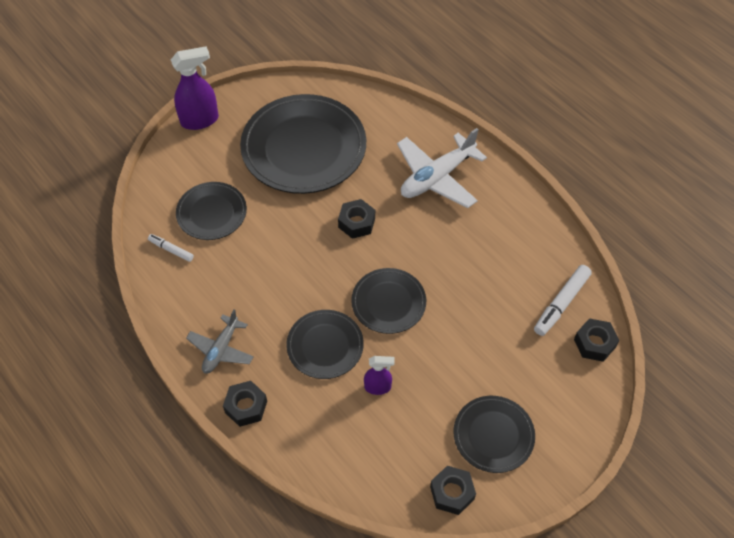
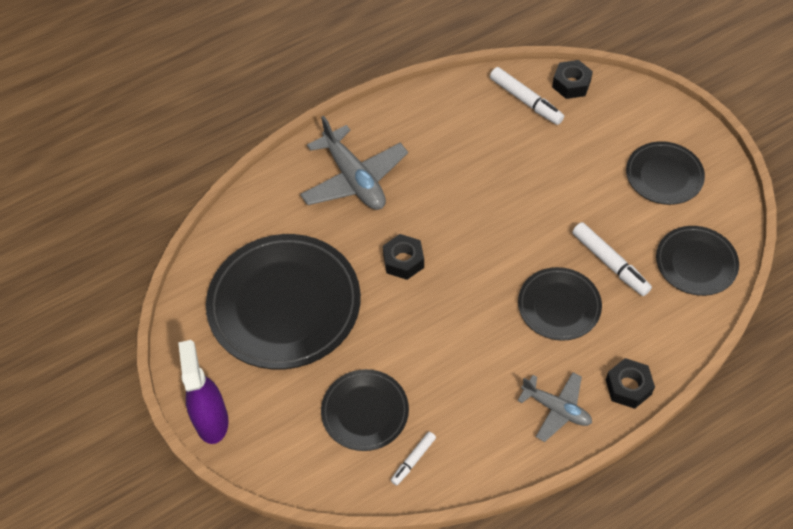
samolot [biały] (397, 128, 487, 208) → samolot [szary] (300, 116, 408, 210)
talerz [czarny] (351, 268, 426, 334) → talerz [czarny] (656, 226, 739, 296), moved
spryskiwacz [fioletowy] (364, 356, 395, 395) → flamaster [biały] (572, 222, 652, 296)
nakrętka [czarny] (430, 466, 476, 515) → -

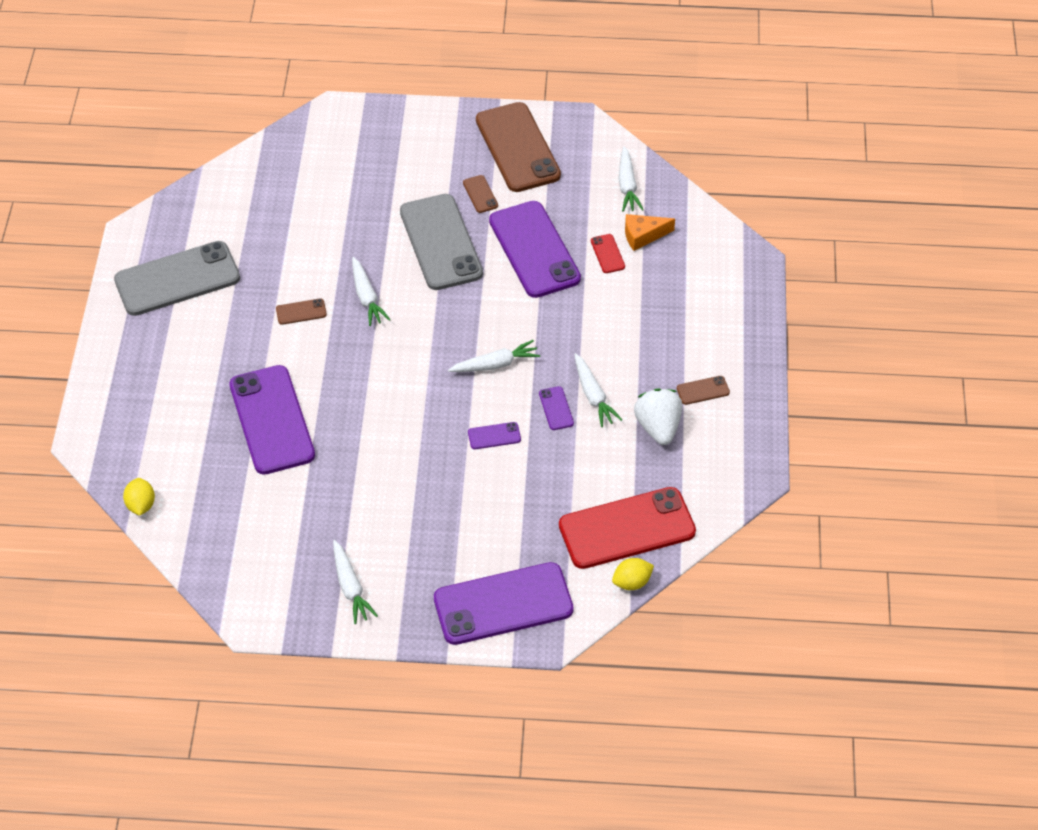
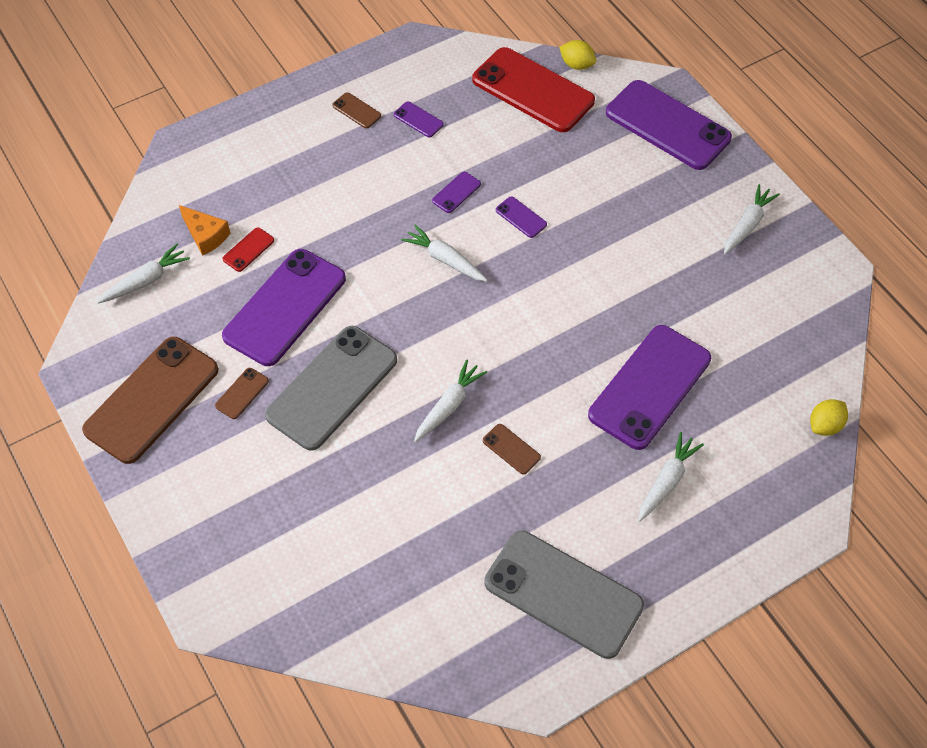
marchewka [biały] (574, 353, 622, 427) → marchewka [biały] (638, 432, 704, 522), moved
truskawka [biały] (634, 388, 682, 445) → telefon [fioletowy] (394, 101, 444, 137)

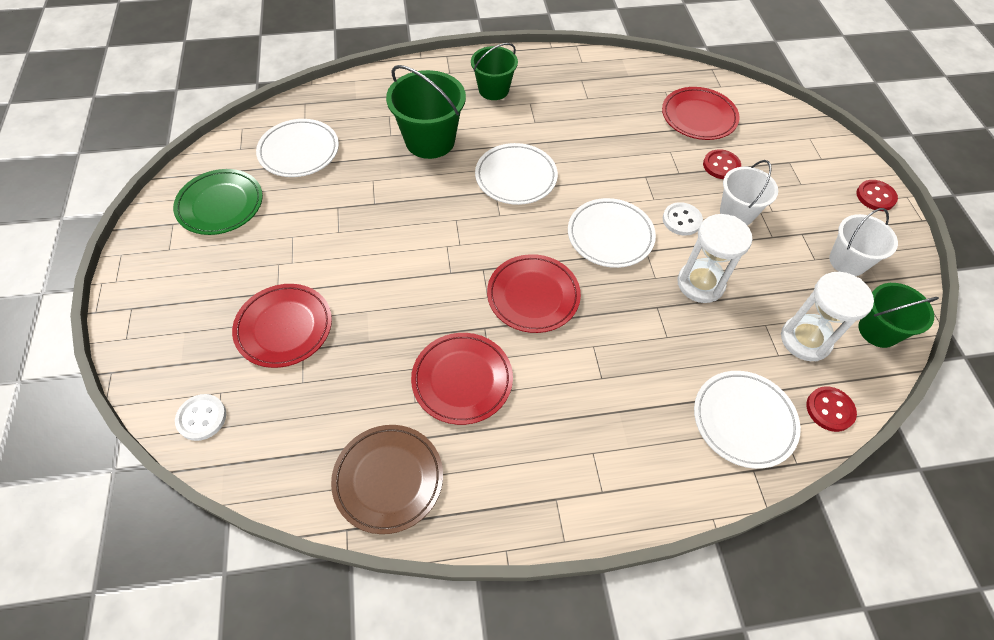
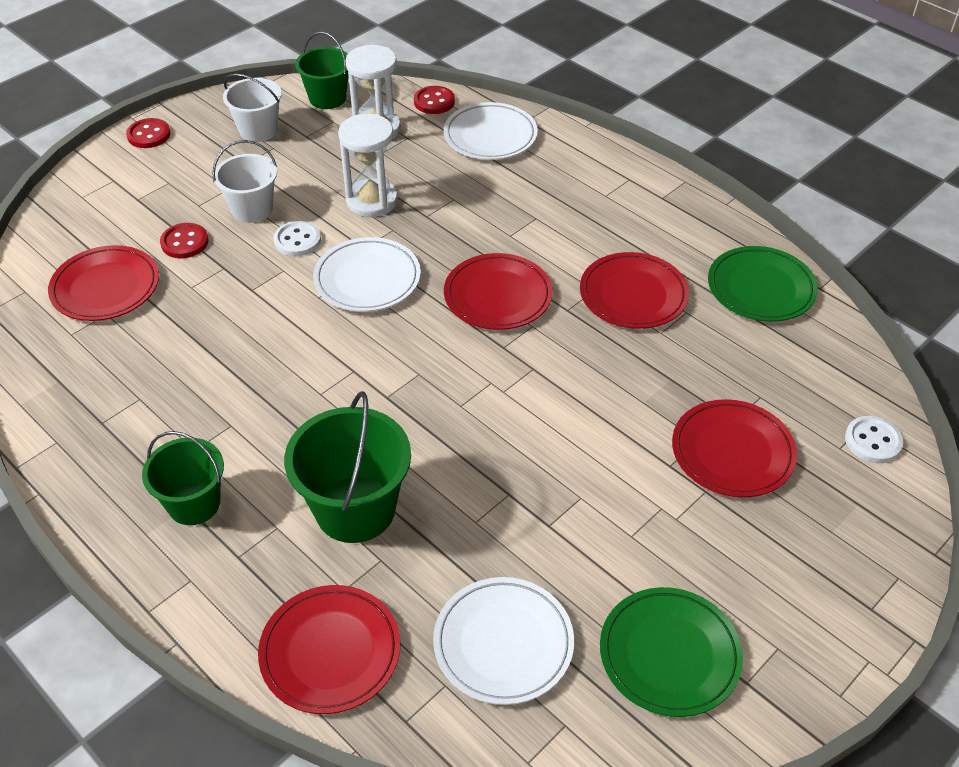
talerz [biały] (475, 143, 558, 205) → -
talerz [brązowy] (331, 425, 443, 534) → talerz [zielony] (708, 246, 818, 322)
- → talerz [czerwony] (258, 585, 401, 714)

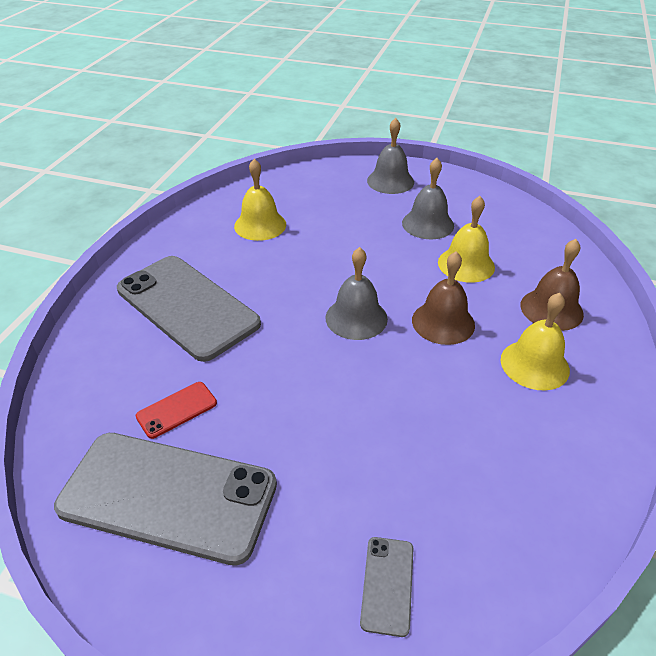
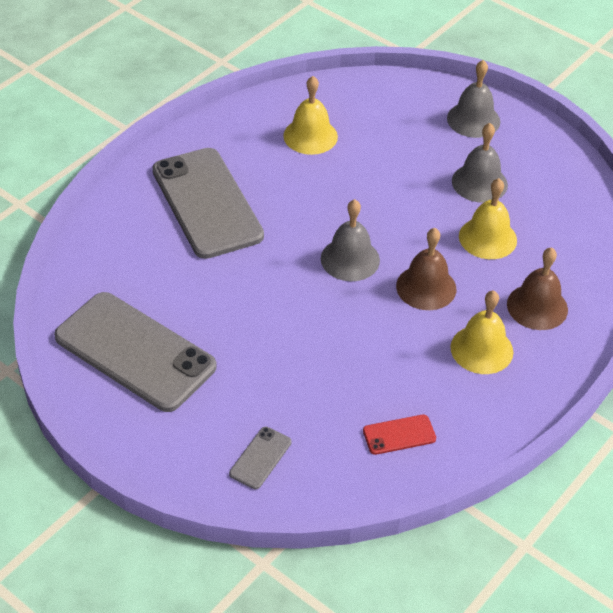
telefon [czerwony] (136, 382, 217, 439) → telefon [czerwony] (363, 414, 436, 455), moved

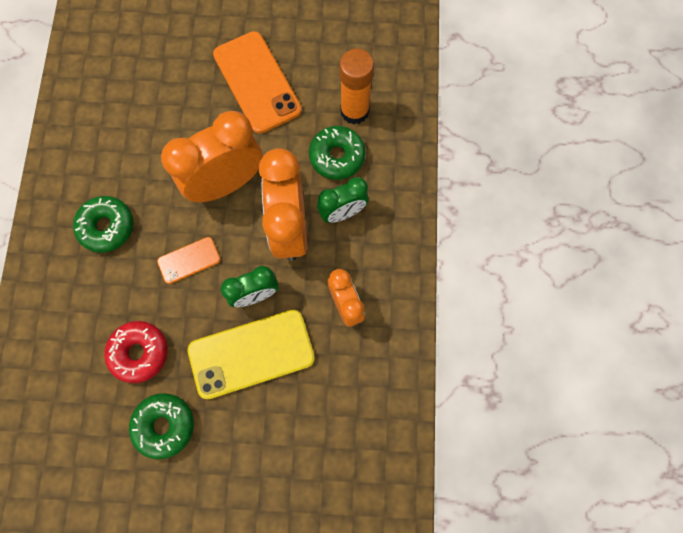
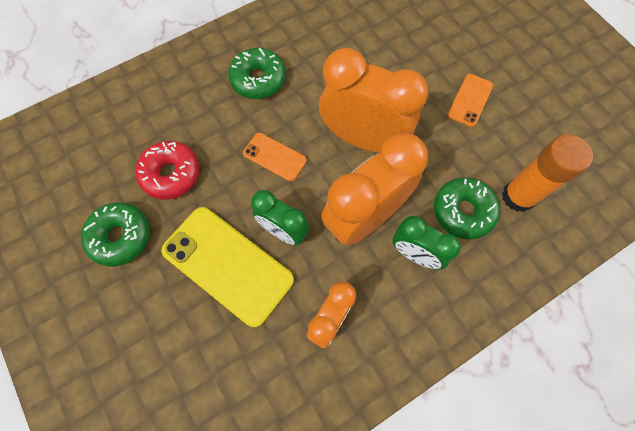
telefon [pomarańczowy] (213, 31, 302, 134) → telefon [pomarańczowy] (448, 74, 493, 127), x0.51

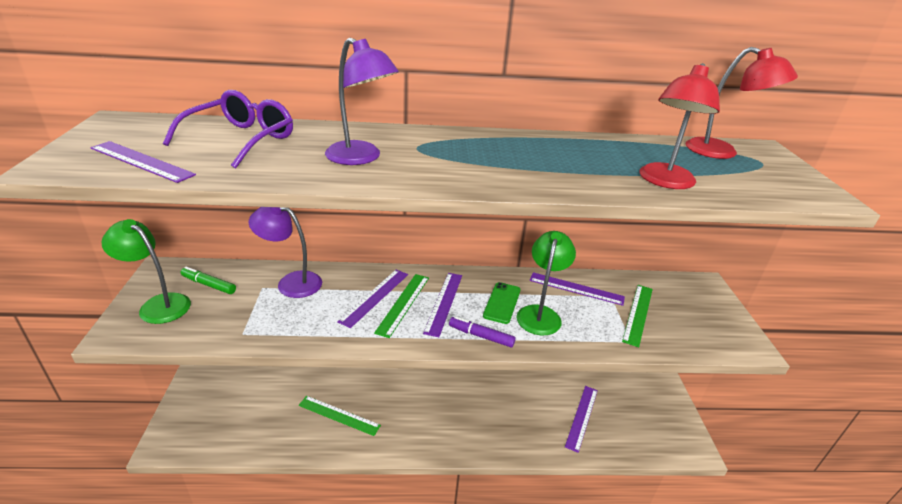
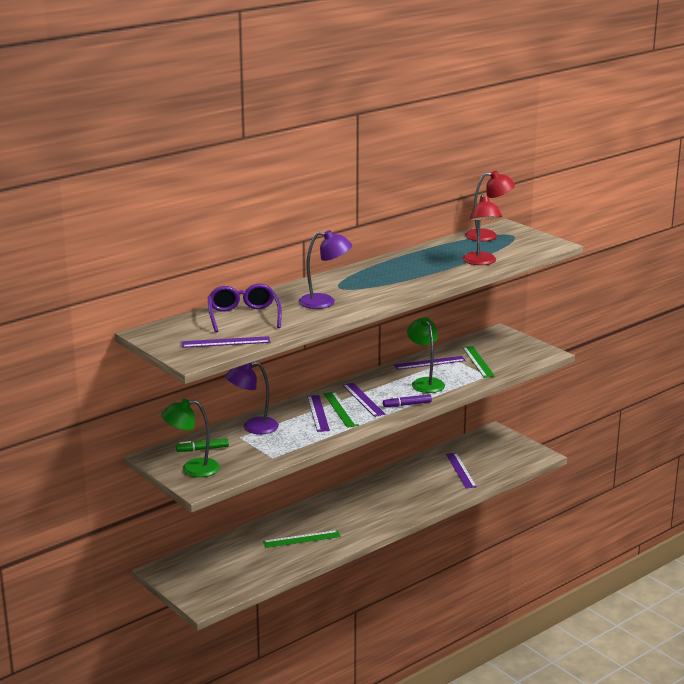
telefon [zielony] (483, 282, 521, 324) → -

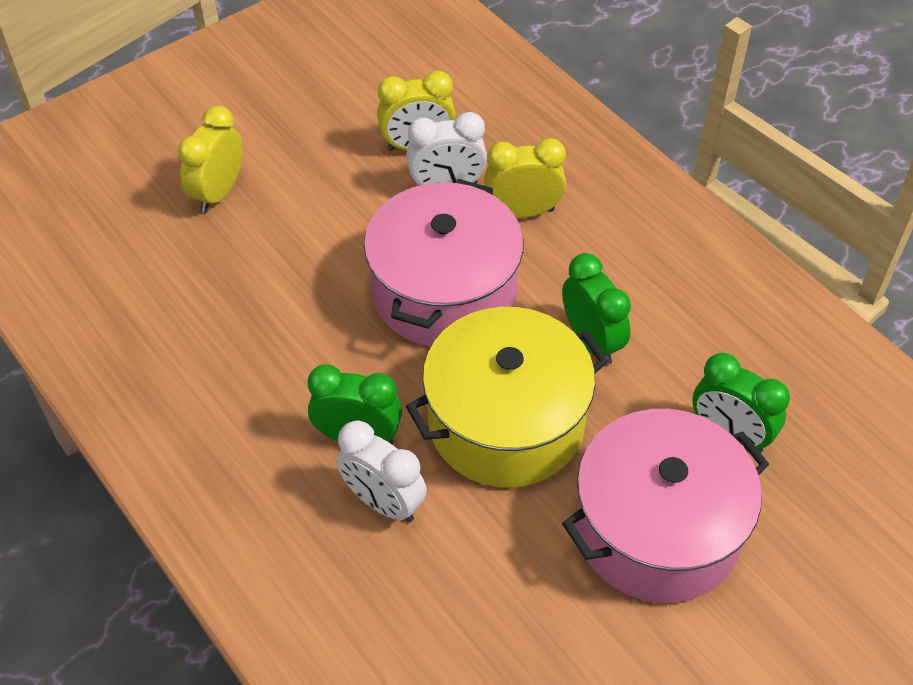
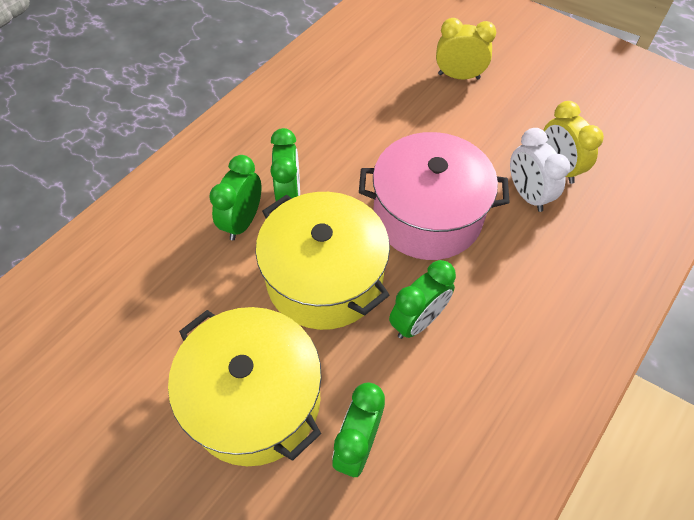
budzik [żółty] (484, 138, 566, 218) → -
garnek [różowy] (562, 409, 769, 603) → garnek [żółty] (168, 307, 322, 466)
budzik [biały] (336, 421, 427, 522) → budzik [zielony] (209, 155, 261, 240)

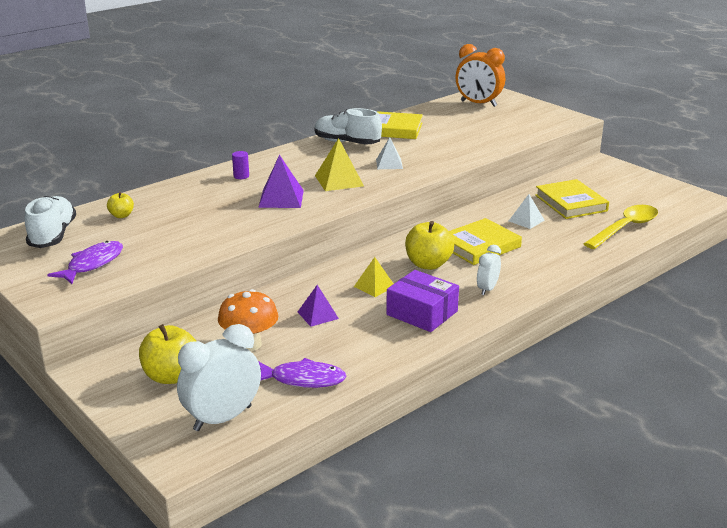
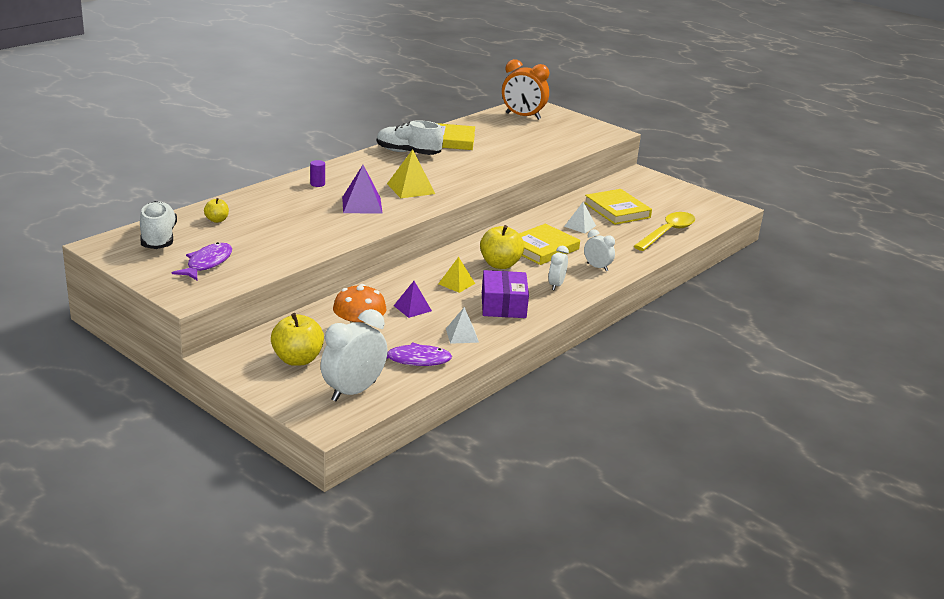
piramida [biały] (376, 137, 403, 169) → piramida [biały] (446, 307, 479, 344), moved
pudełko [fioletowy] (386, 270, 459, 332) → pudełko [fioletowy] (482, 270, 529, 318), 60 degrees clockwise
- → budzik [biały] (584, 229, 615, 271)

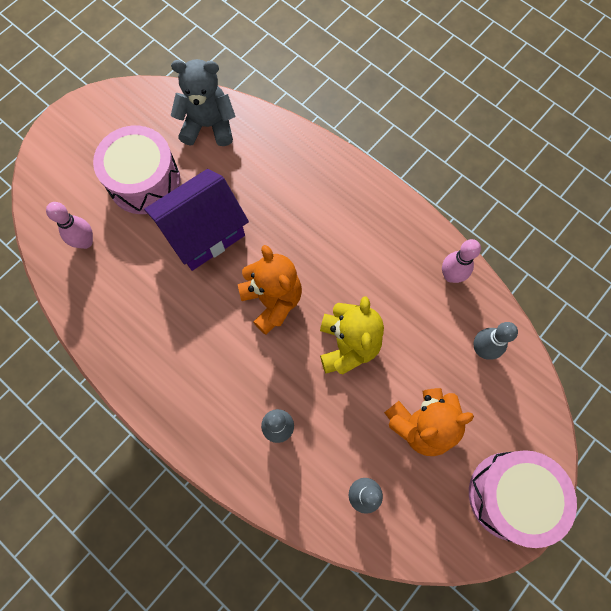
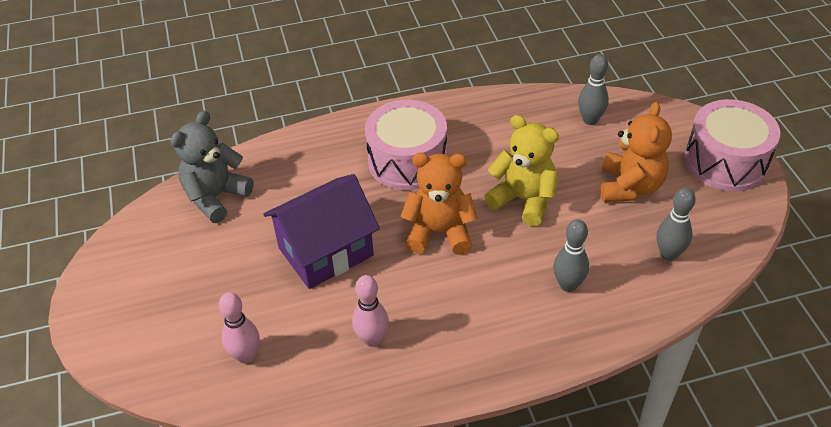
bęben [różowy] (93, 126, 181, 214) → bęben [różowy] (365, 100, 447, 190), moved
domek [fioletowy] (144, 169, 249, 271) → domek [fioletowy] (263, 174, 380, 289), 60 degrees clockwise
kręgiel [różowy] (442, 239, 481, 283) → kręgiel [różowy] (352, 275, 389, 347), moved

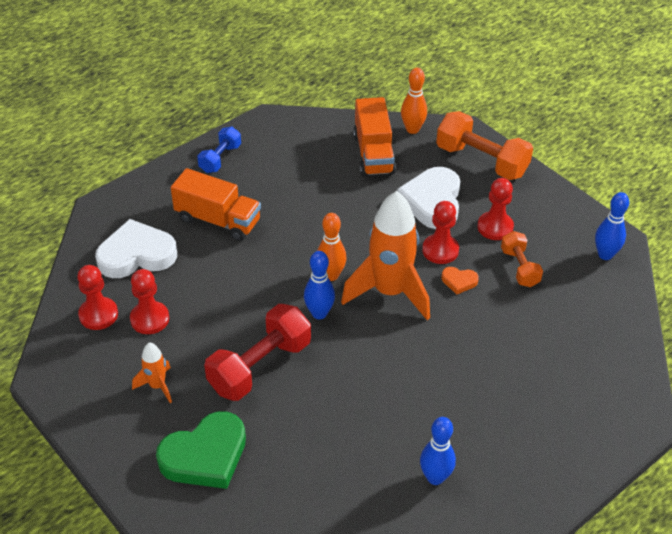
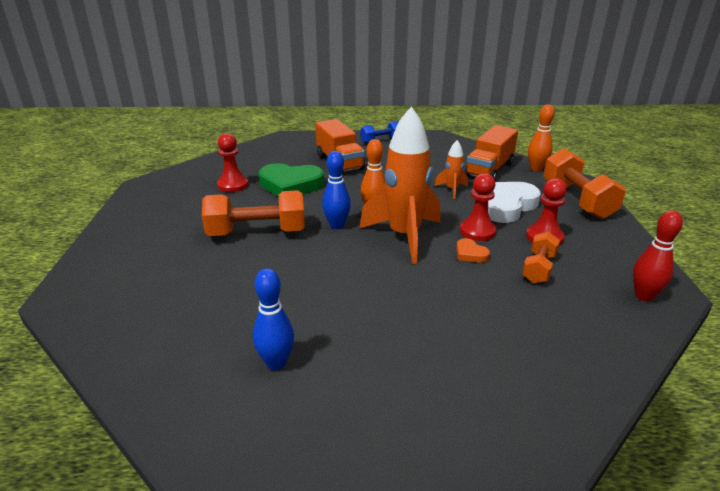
kręgiel [niebieski] (595, 192, 629, 260) → kręgiel [czerwony] (633, 210, 683, 302)
serce [biały] (95, 219, 177, 278) → -
pionek [czerwony] (77, 265, 118, 330) → -
hantel [czerwony] (204, 304, 311, 401) → hantel [pomarańczowy] (202, 190, 305, 236)
rakieta [pomarańczowy] (132, 343, 172, 403) → rakieta [pomarańczowy] (434, 140, 468, 199), moved
serce [zielony] (156, 411, 246, 489) → serce [zielony] (259, 163, 324, 197), moved

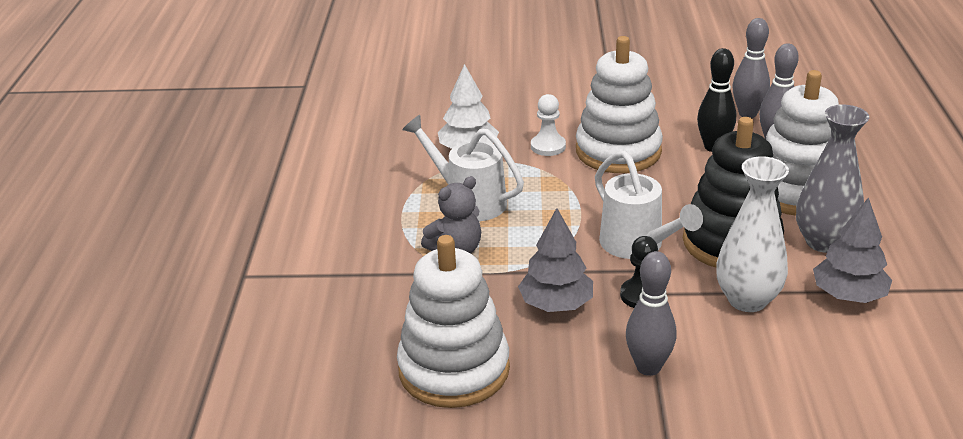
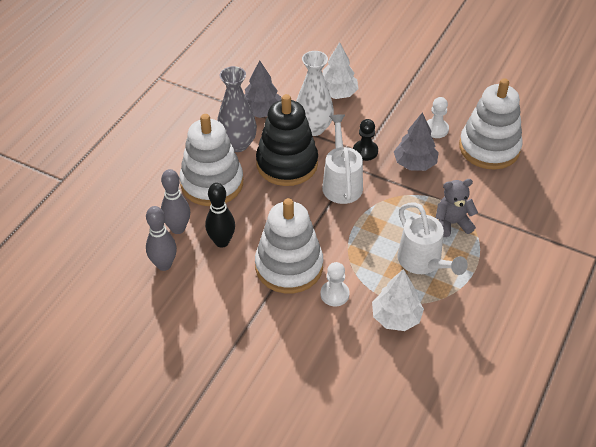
kręgiel [szary] (626, 251, 677, 376) → -
- → drzewko [biały] (323, 42, 358, 99)
- → pionek [biały] (427, 97, 449, 138)

